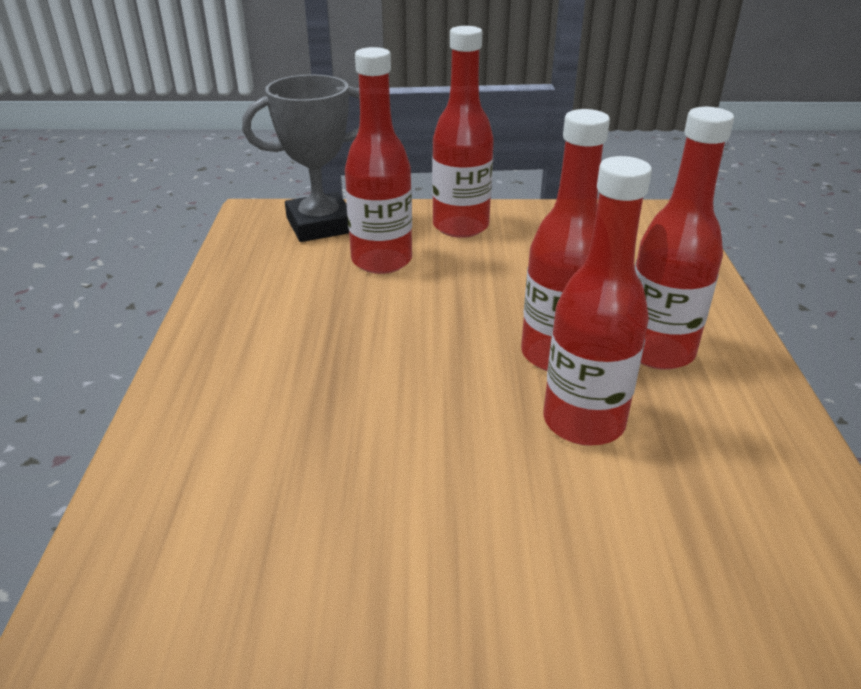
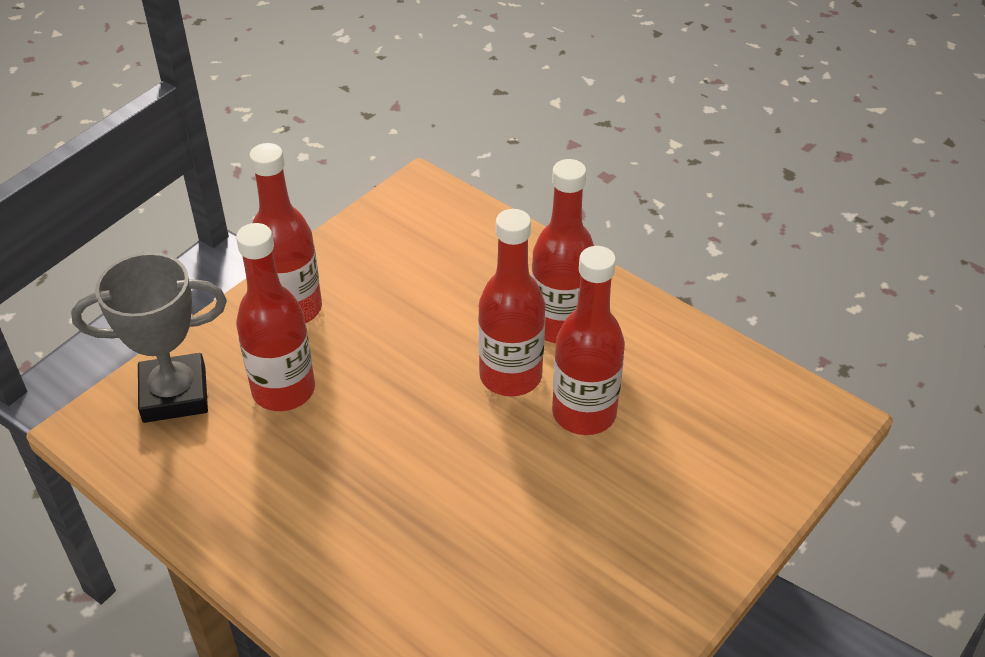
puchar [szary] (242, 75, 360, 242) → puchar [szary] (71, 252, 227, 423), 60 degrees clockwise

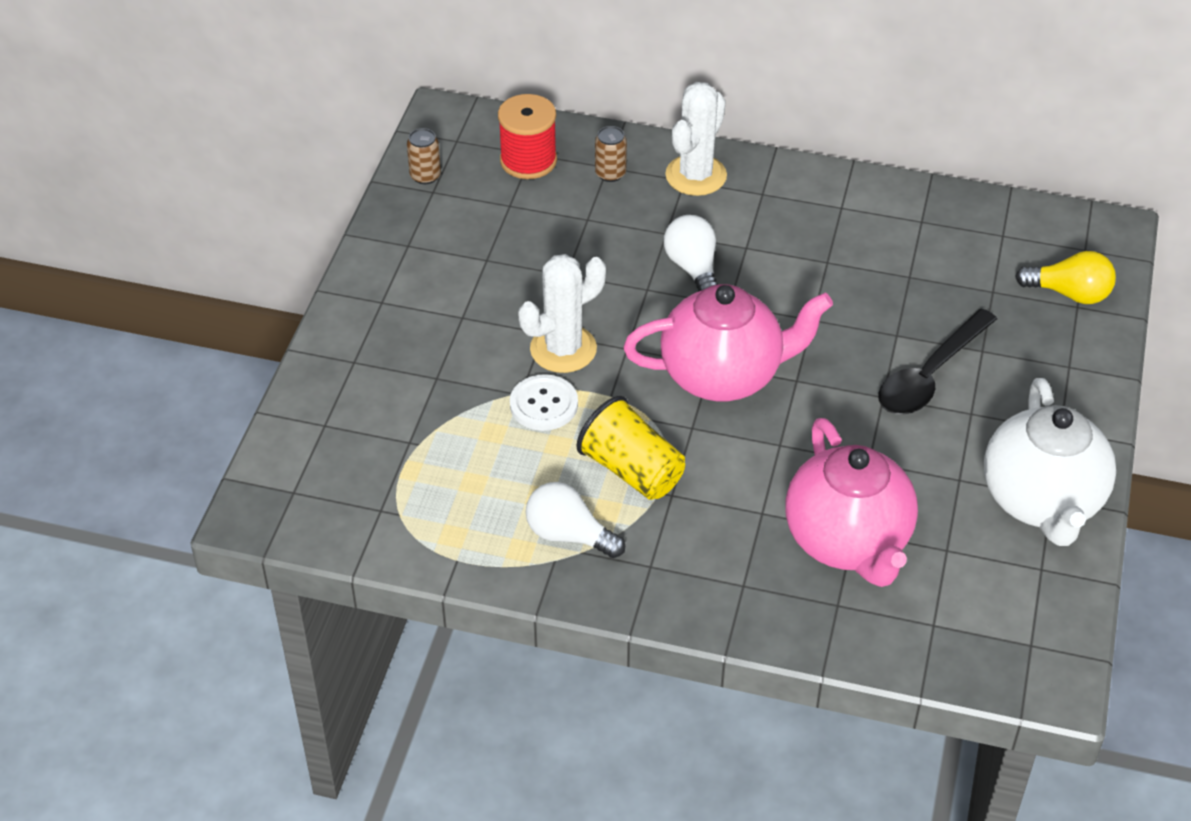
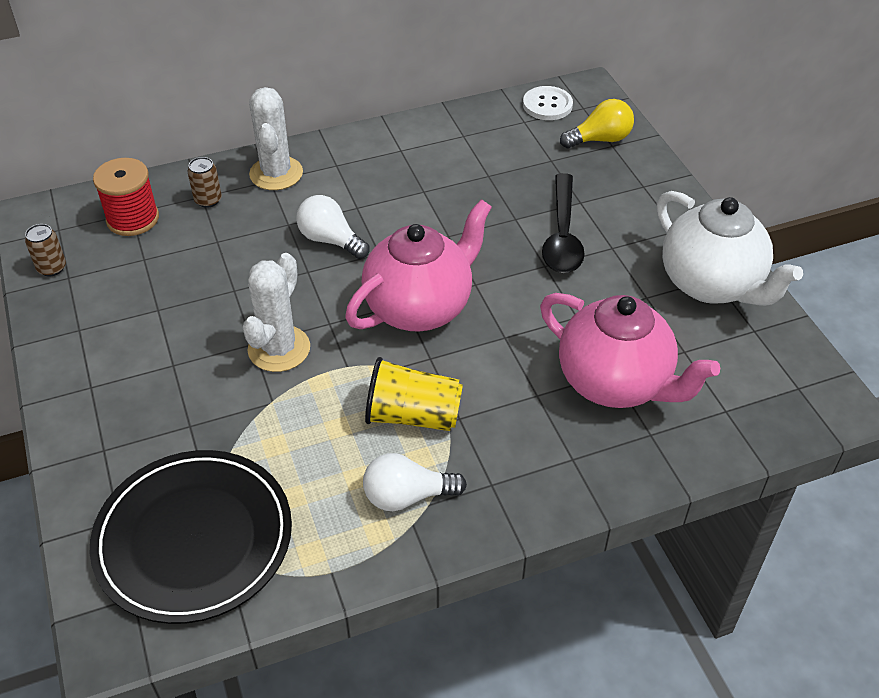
guzik [biały] (510, 374, 578, 431) → guzik [biały] (523, 86, 573, 120), moved
- → talerz [czarny] (90, 450, 292, 624)

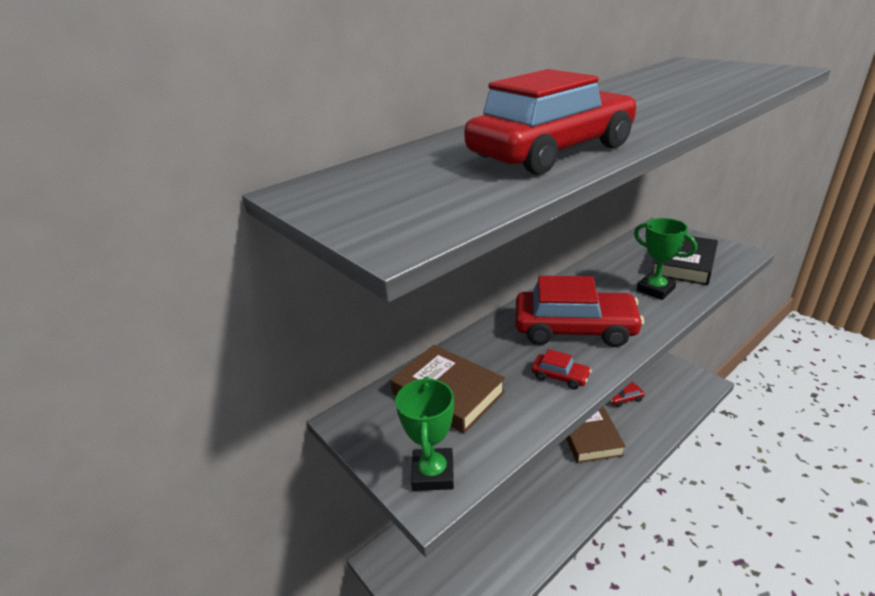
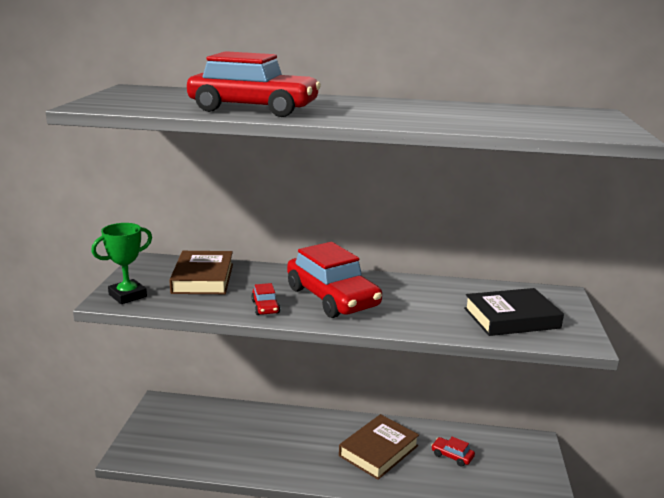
puchar [zielony] (634, 218, 697, 300) → -

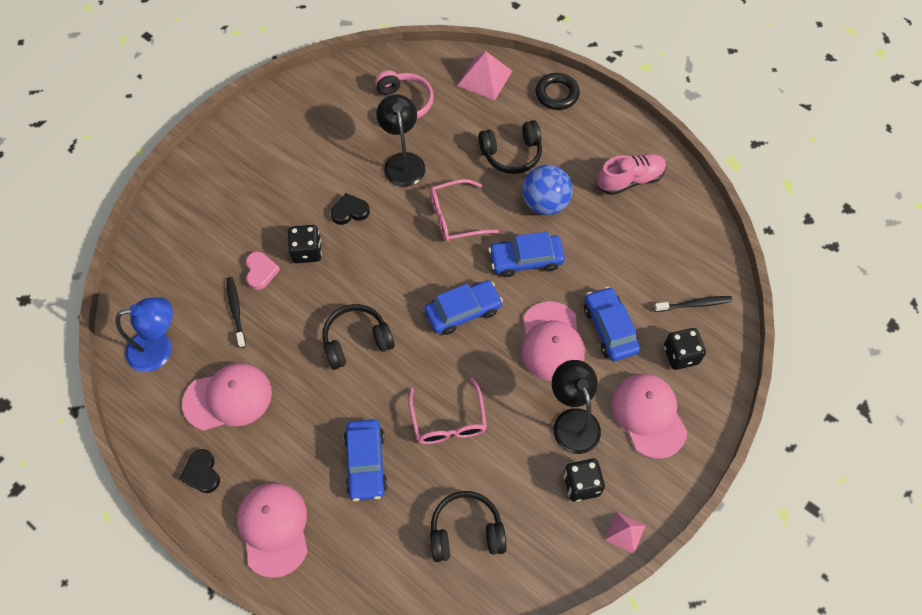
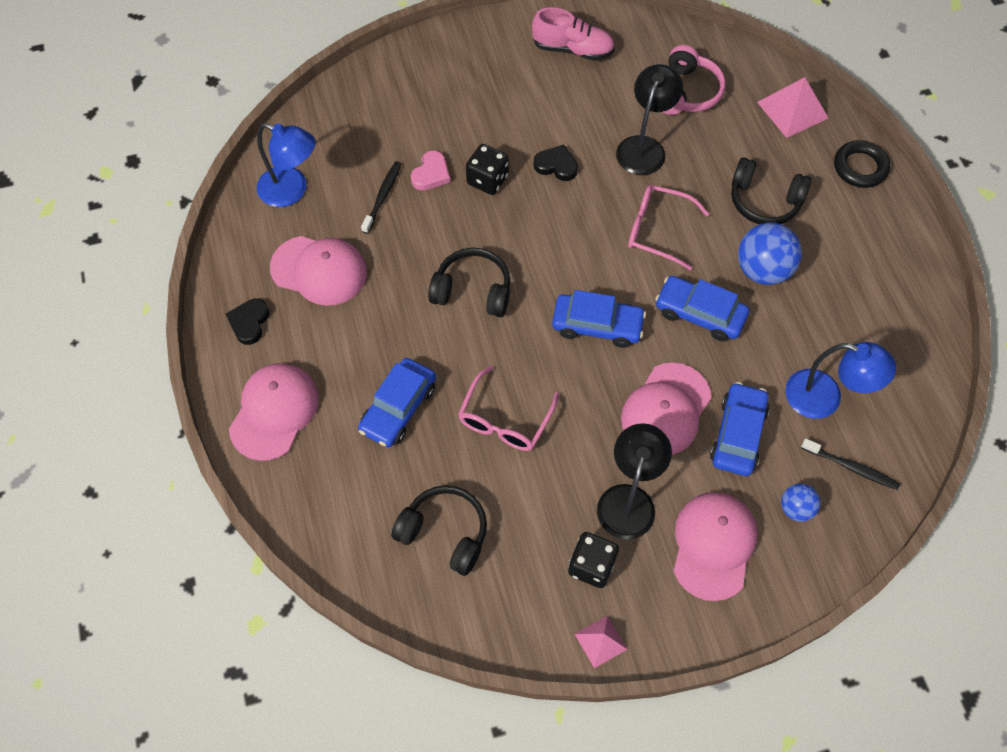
but [różowy] (597, 154, 666, 195) → but [różowy] (532, 7, 615, 61), moved
kostka do gry [czarny] (664, 328, 706, 370) → piłka [niebieski] (781, 484, 821, 522)
- → lampka [niebieski] (785, 342, 896, 419)

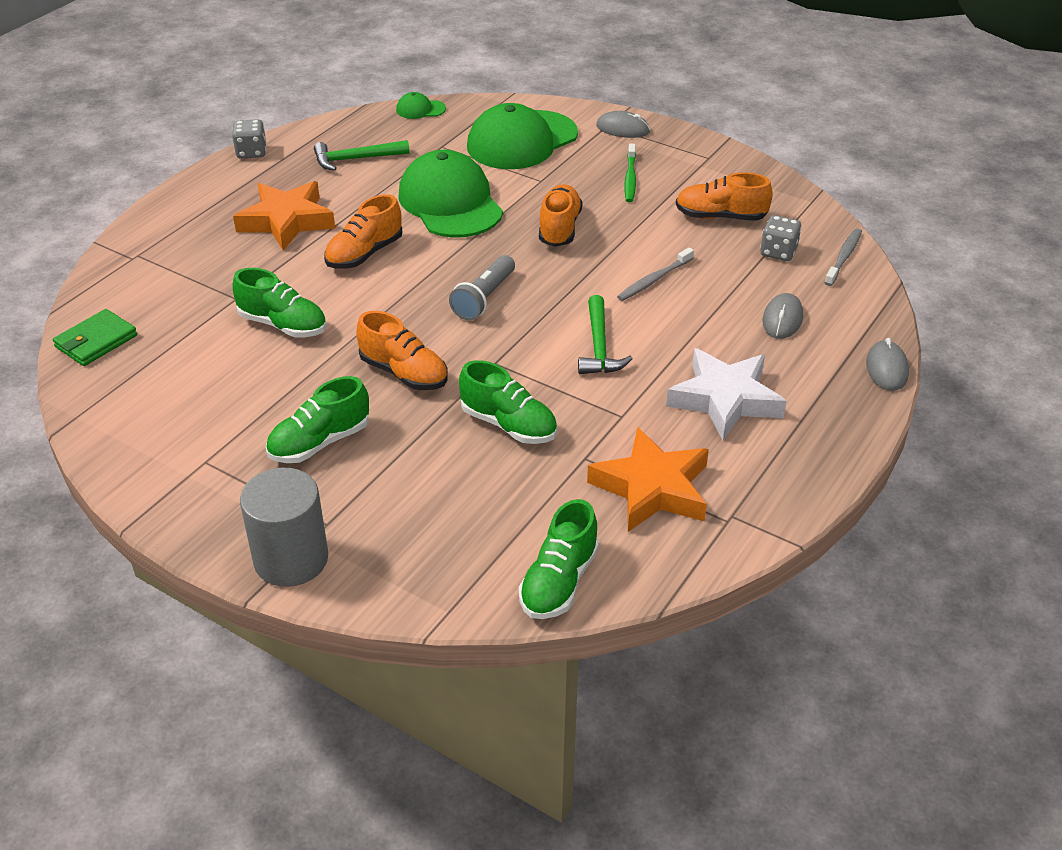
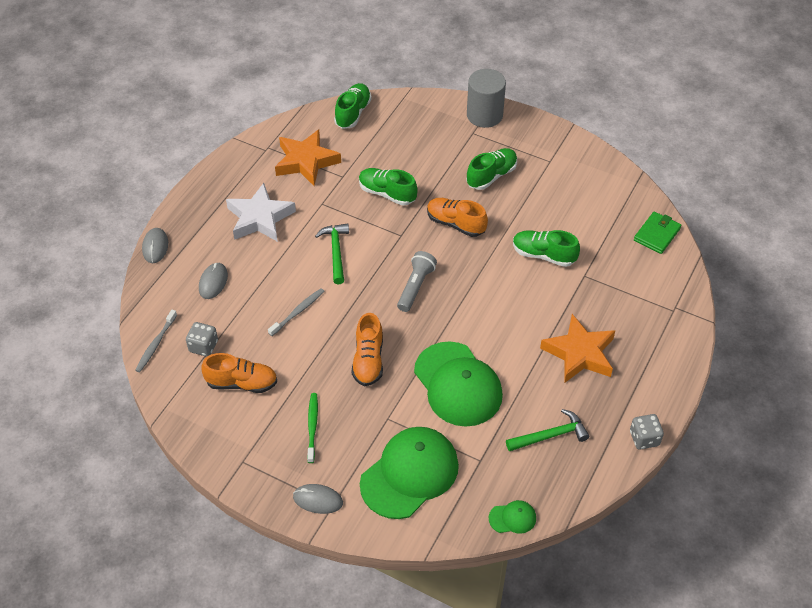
but [pomarańczowy] (324, 194, 402, 269) → -

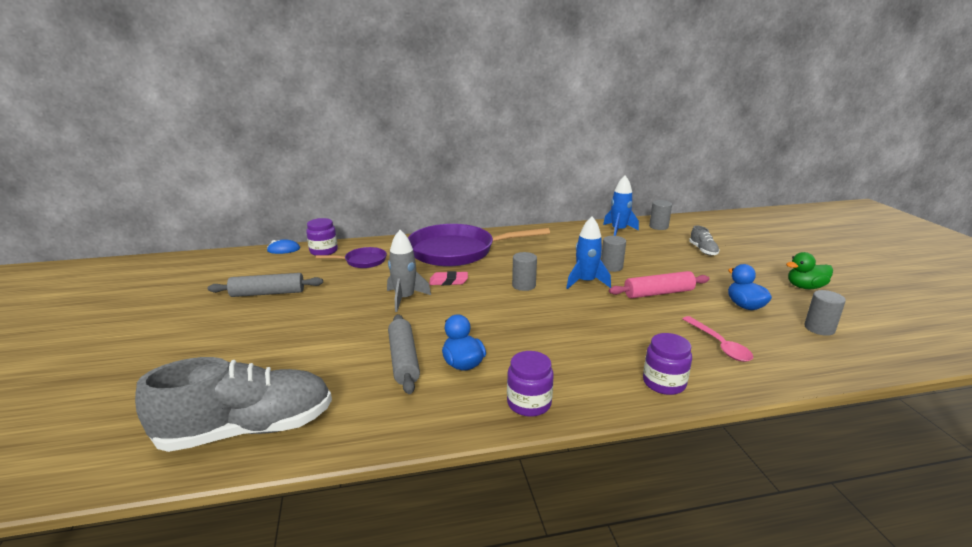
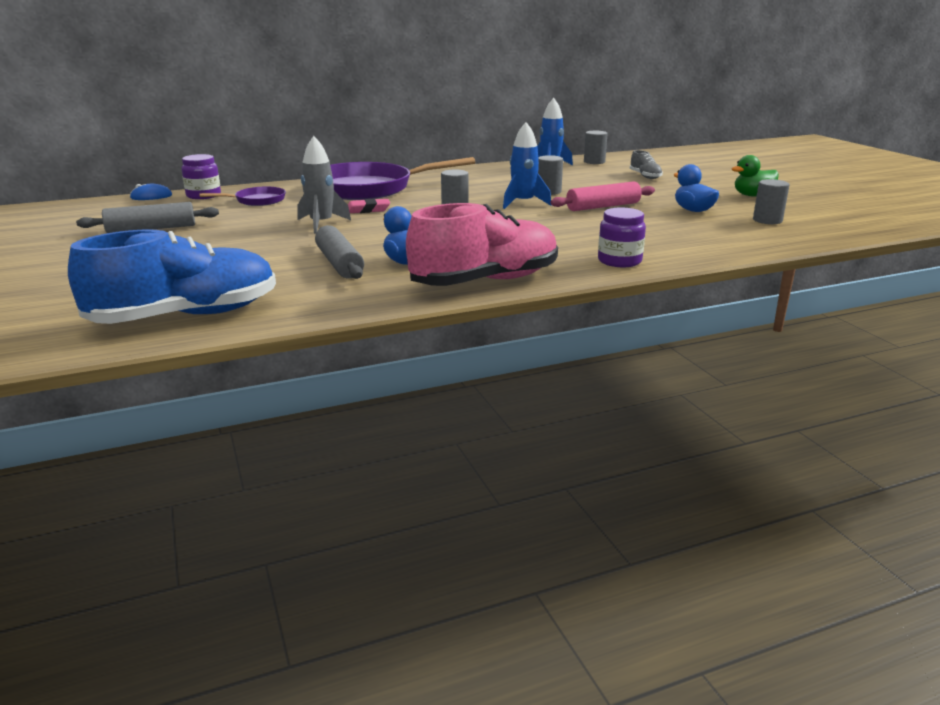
łyżka [różowy] (682, 316, 753, 362) → -
słoik [fioletowy] (507, 351, 554, 417) → but [różowy] (406, 203, 558, 286)
but [szary] (135, 357, 332, 452) → but [niebieski] (68, 229, 276, 324)

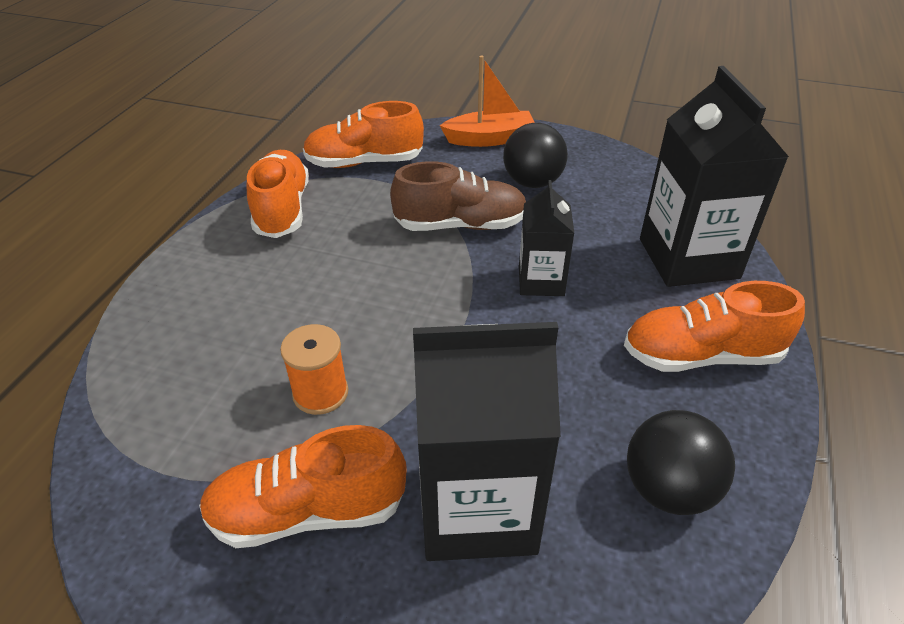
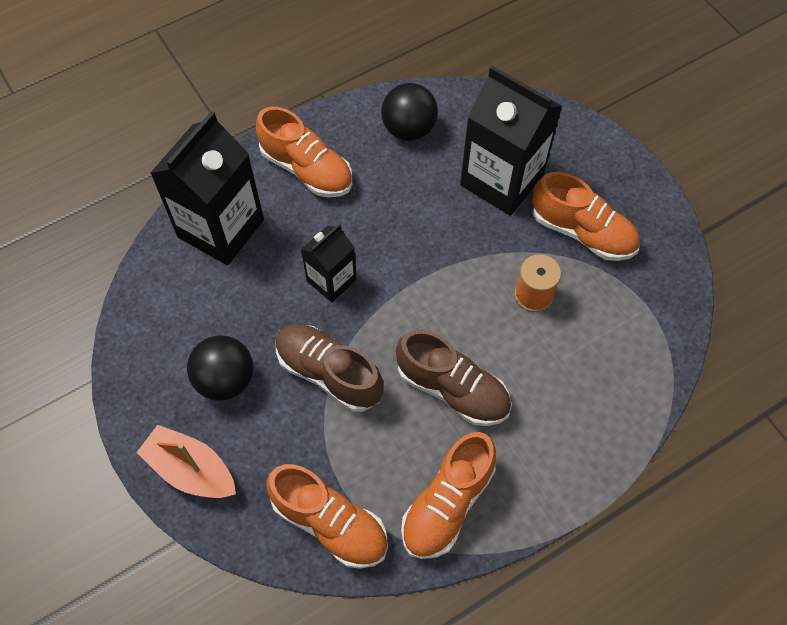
- → but [brązowy] (396, 330, 511, 426)

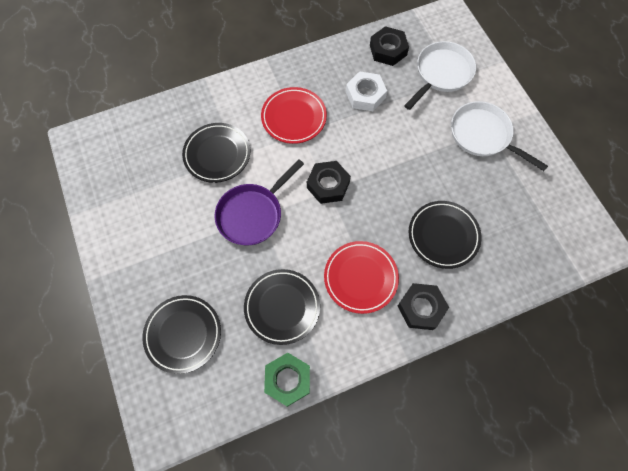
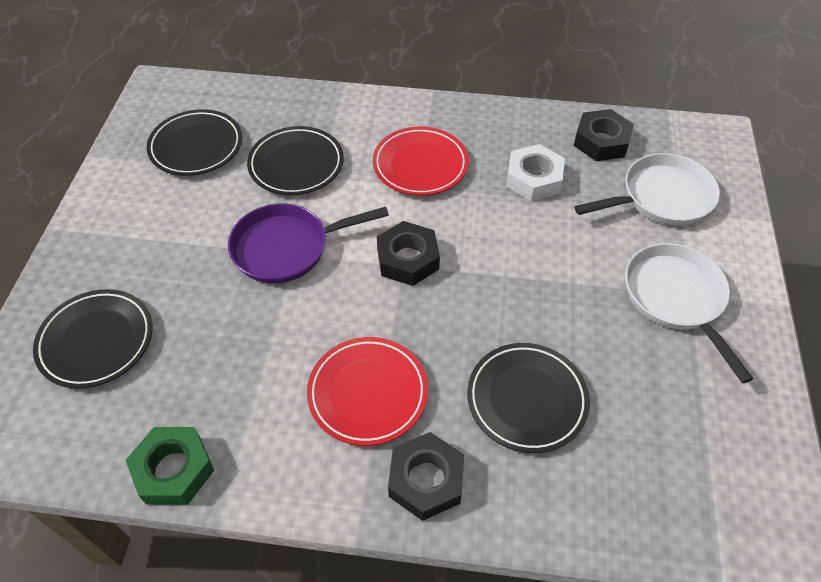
talerz [czarny] (244, 269, 320, 345) → talerz [czarny] (146, 109, 242, 176), moved

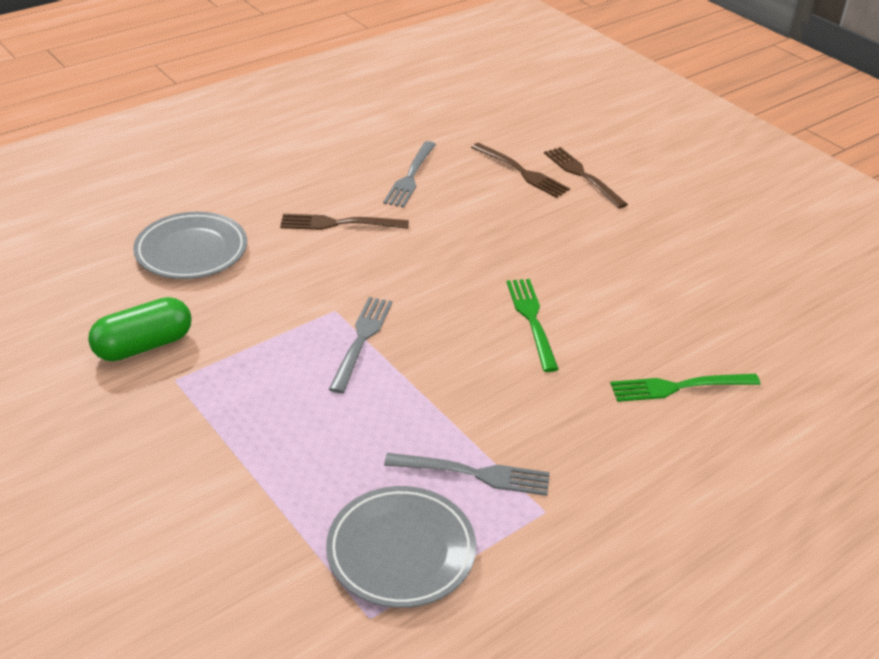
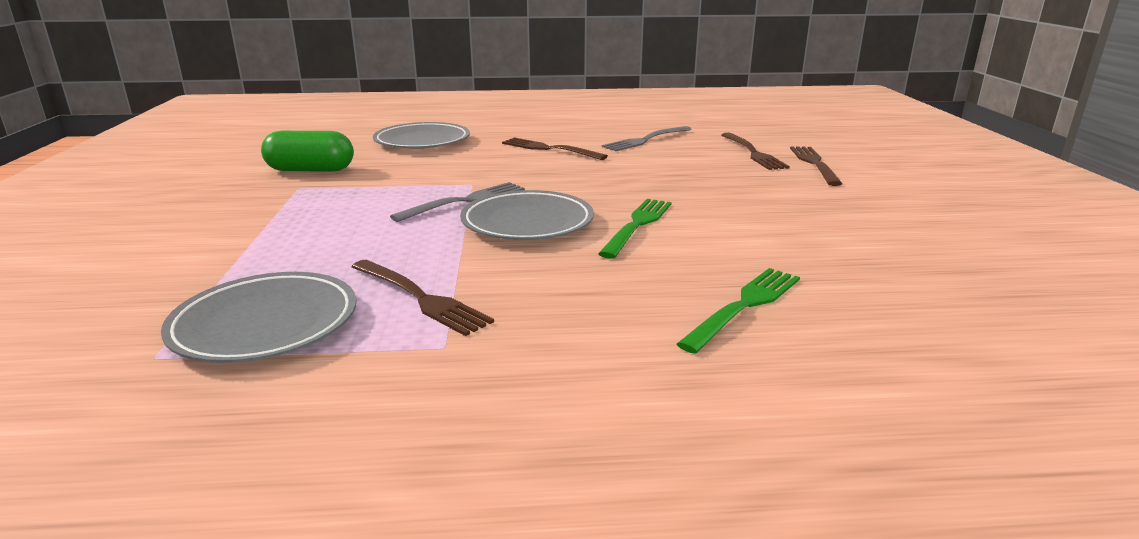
widelec [zielony] (610, 374, 761, 402) → widelec [zielony] (677, 268, 800, 354), 105 degrees clockwise
widelec [szary] (384, 453, 550, 496) → widelec [brązowy] (352, 260, 494, 336)
- → talerz [szary] (460, 190, 594, 240)

